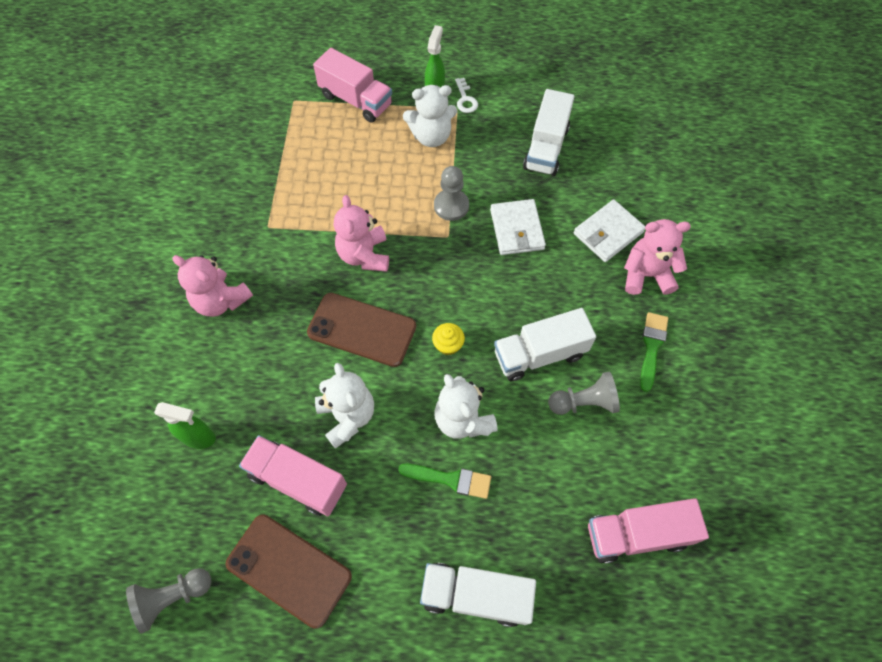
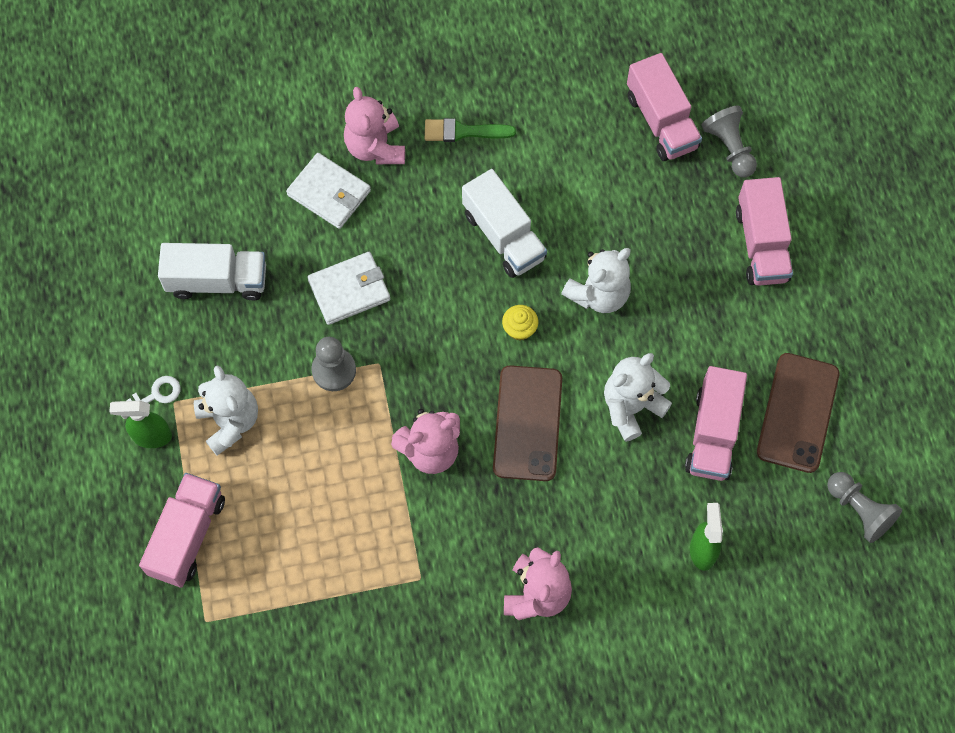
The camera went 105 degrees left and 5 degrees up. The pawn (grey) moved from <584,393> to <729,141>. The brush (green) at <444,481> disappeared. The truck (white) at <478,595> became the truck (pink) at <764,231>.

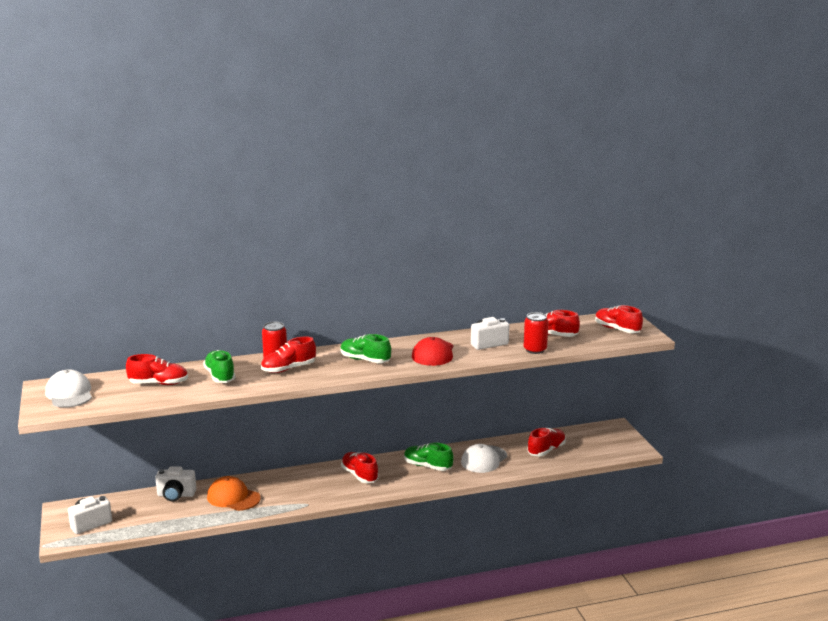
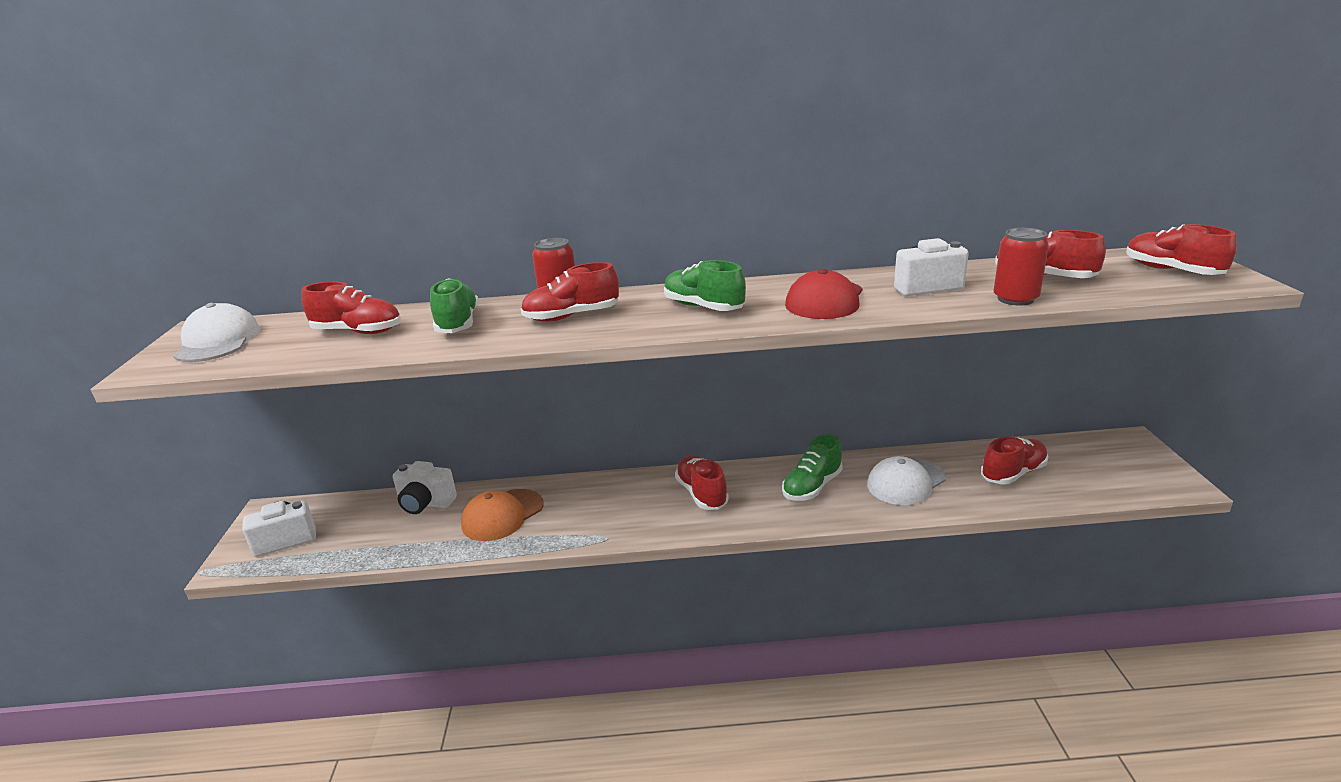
The camera went 15 degrees right and 5 degrees up. The shoe (green) at <429,456> turned 90 degrees counterclockwise. The cap (orange) at <234,493> turned 90 degrees counterclockwise.

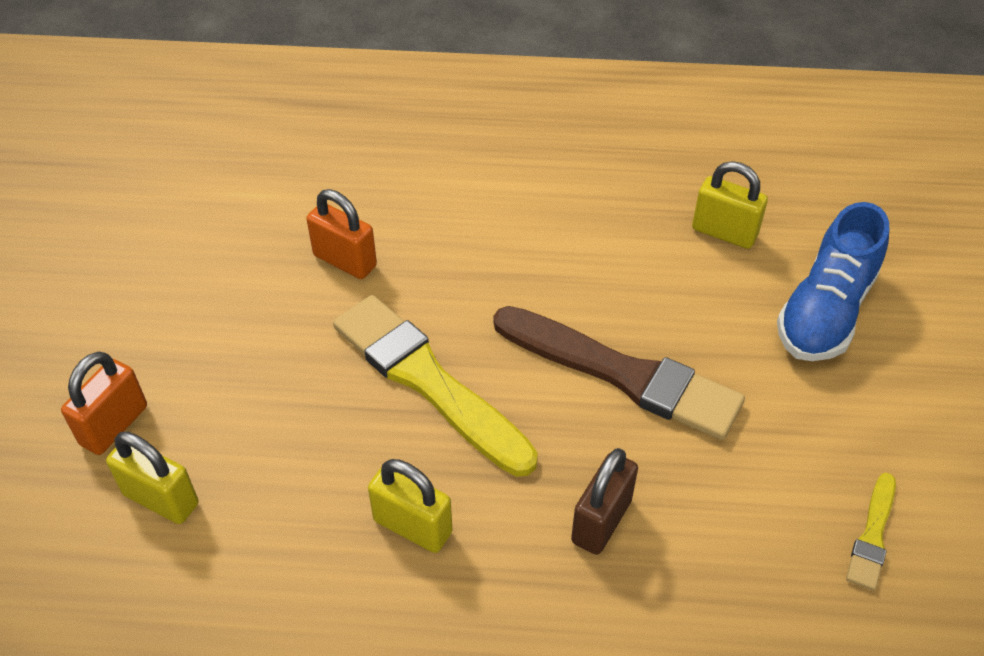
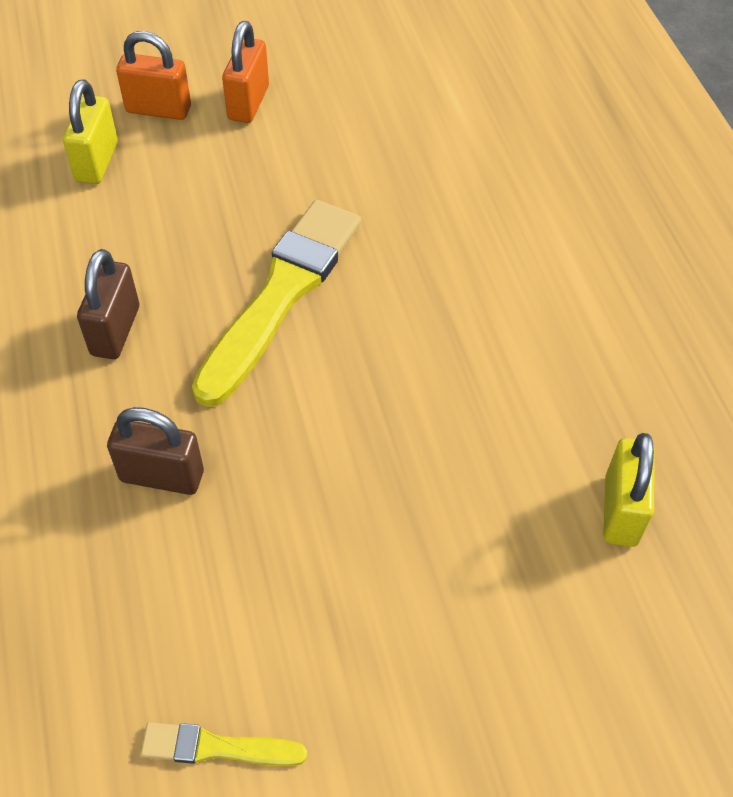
The camera went 70 degrees right and 5 degrees up. The padlock (orange) moved from <342,234> to <245,72>. The shoe (blue) at <833,281> disappeared. The brush (brown) at <619,373> disappeared. The padlock (yellow) at <410,506> became the padlock (brown) at <108,304>.

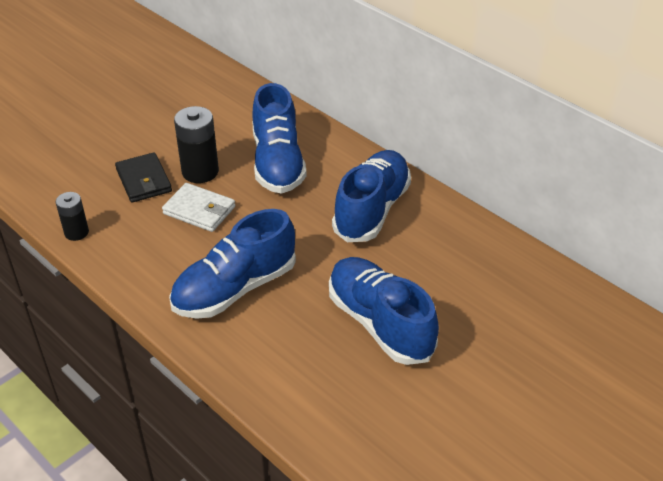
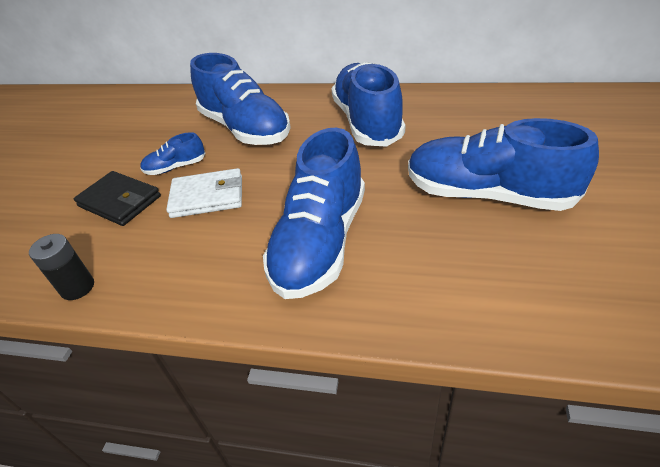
The camera went 30 degrees left and 0 degrees up. The battery (black) at <196,144> was replaced by the shoe (blue) at <172,153>.

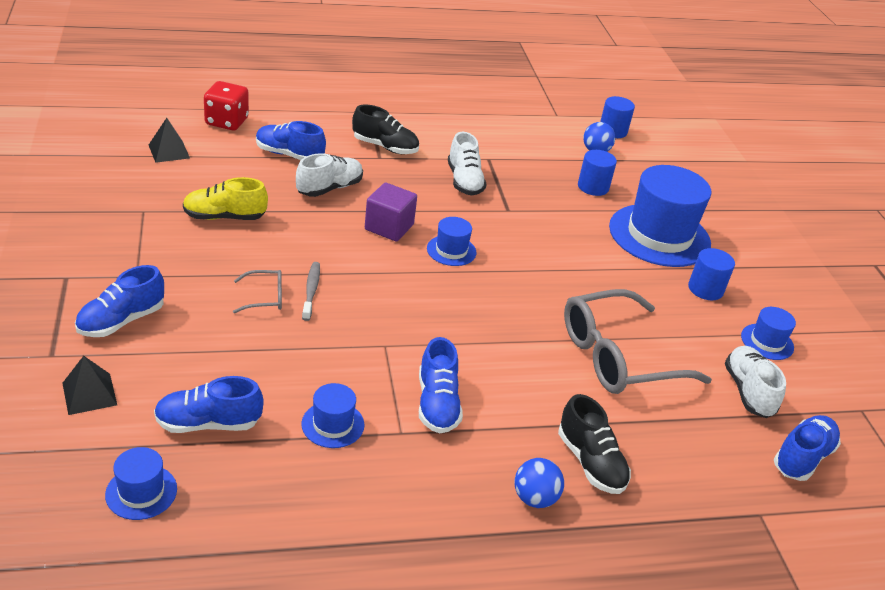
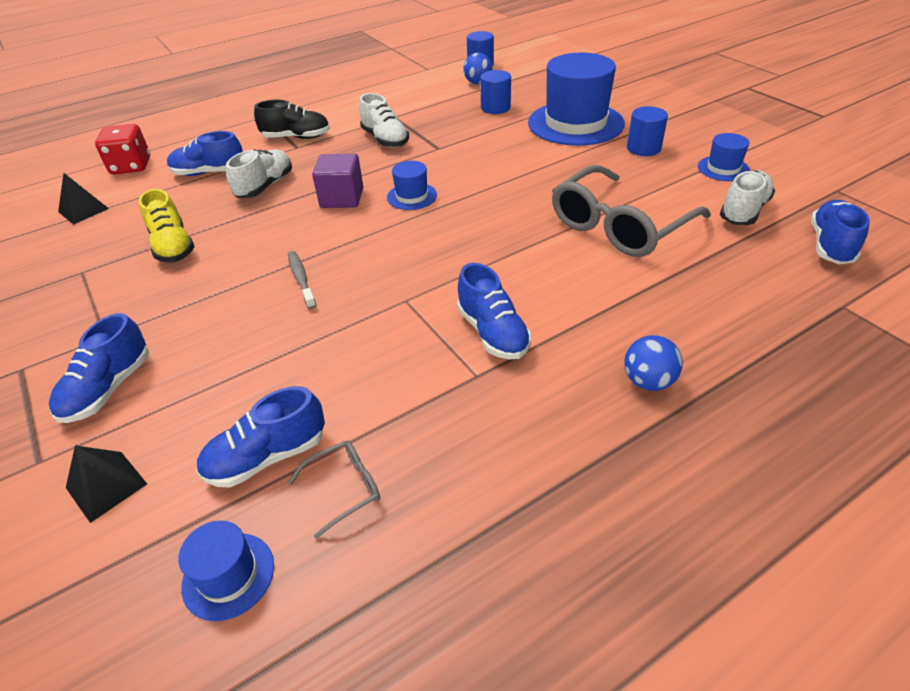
The camera went 15 degrees left and 5 degrees up. The shoe (yellow) at <225,198> turned 90 degrees counterclockwise. The glasses (grey) moved from <257,291> to <334,489>. The shoe (white) at <755,382> turned 60 degrees clockwise. The hat (blue) at <332,415> disappeared. The shoe (black) at <594,444> disappeared.

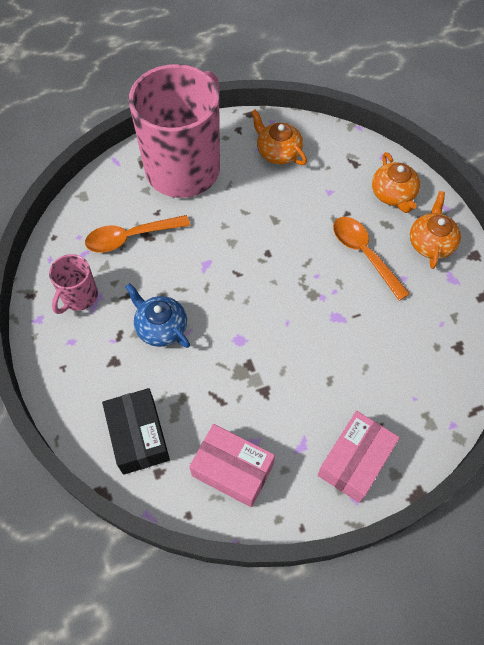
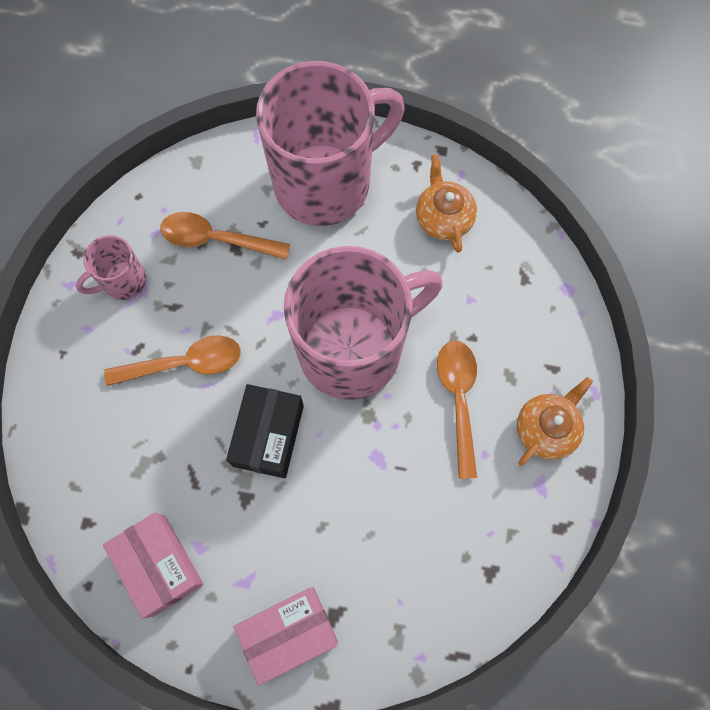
The camera went 30 degrees right and 10 degrees up. The teapot (orange) at <396,182> disappeared. The teapot (blue) at <157,315> was replaced by the spoon (orange) at <172,360>. The box (black) moved from <136,431> to <265,431>. The mug (pink) at <363,323> appeared.

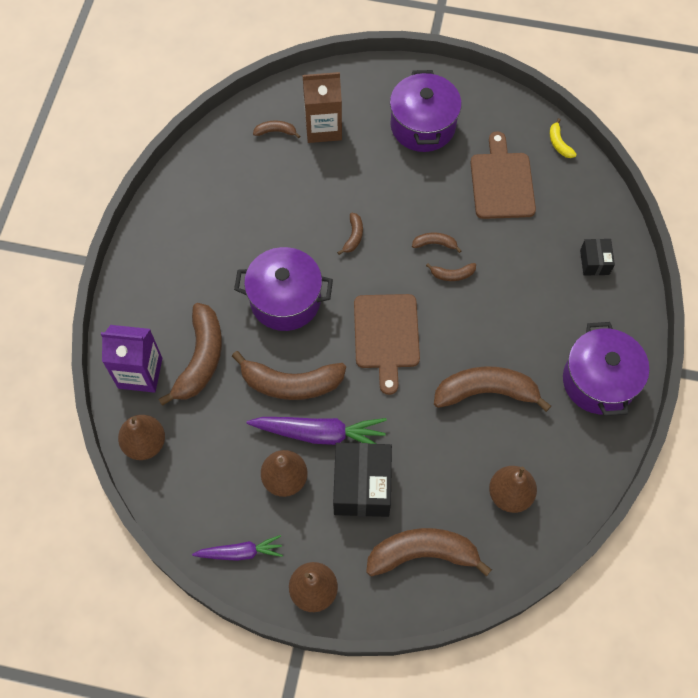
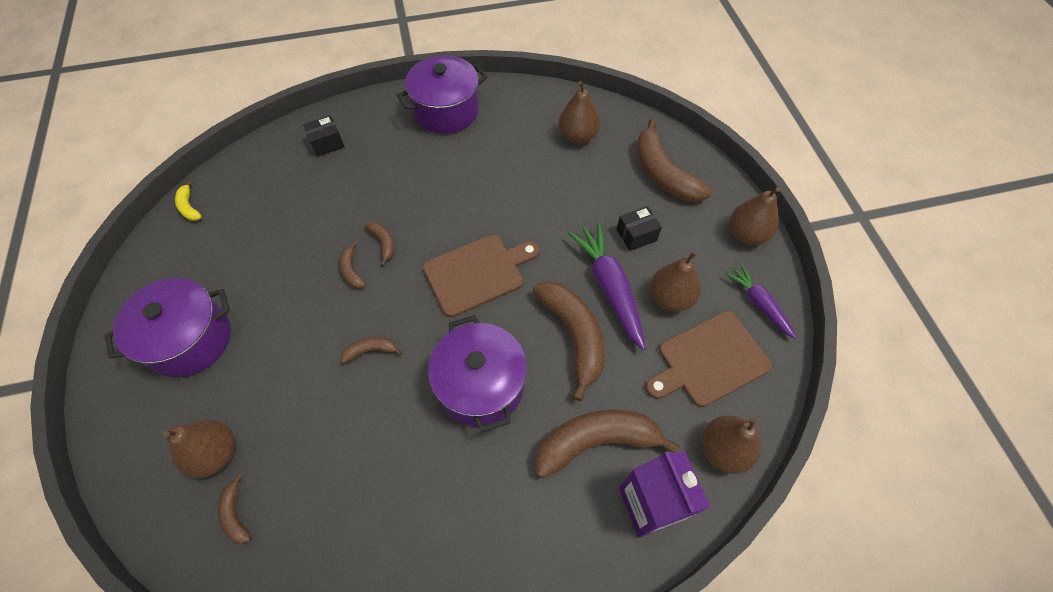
The camera went 115 degrees left and 5 degrees down. The carton (brown) at <322,107> was replaced by the pear (brown) at <199,448>. The banana (yellow) at <563,138> turned 105 degrees clockwise. The cutting board (brown) moved from <503,175> to <709,359>. The banana (brown) at <492,389> disappeared. The box (black) at <362,480> changed to 0.53 times the size.

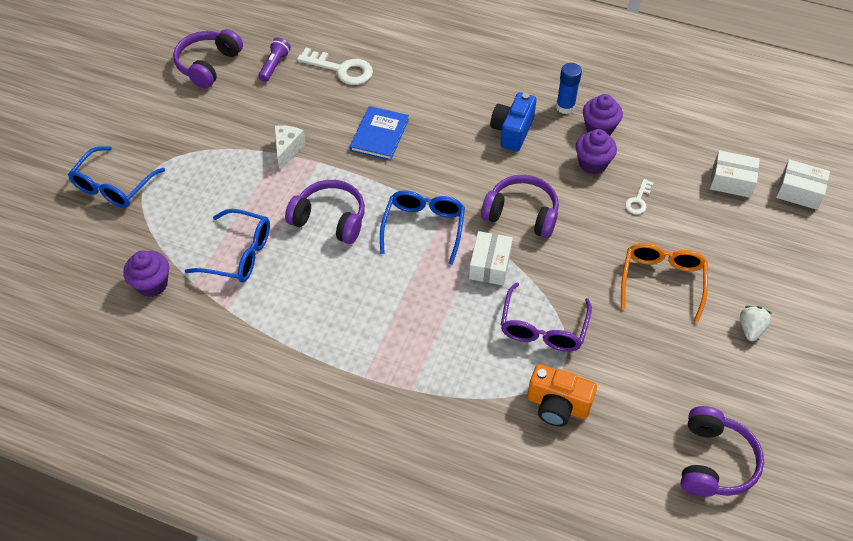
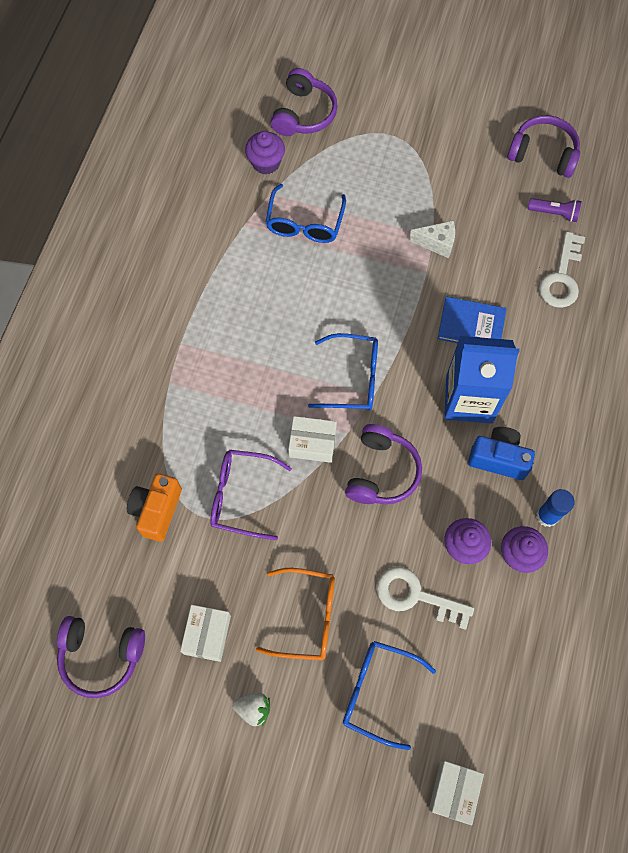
The camera went 85 degrees right and 15 degrees up. The glasses (blue) moved from <116,177> to <389,695>. The box (white) moved from <735,174> to <205,633>. The key (white) at <639,196> changed to 1.87 times the size. The headphones (purple) moved from <325,212> to <304,102>. The carton (blue) at <482,380> appeared.

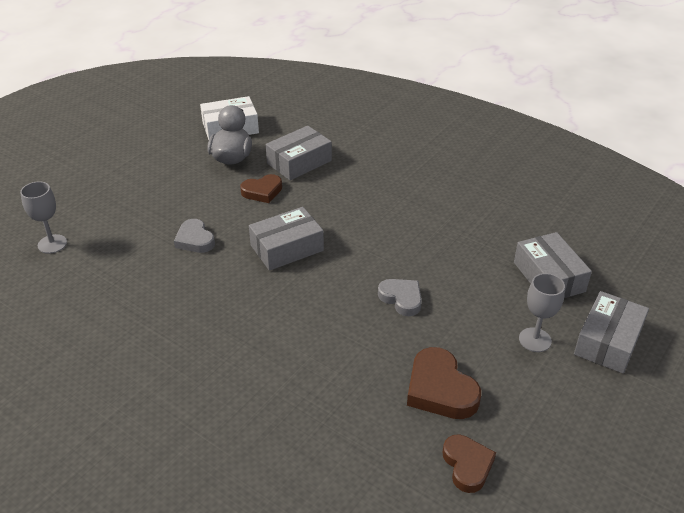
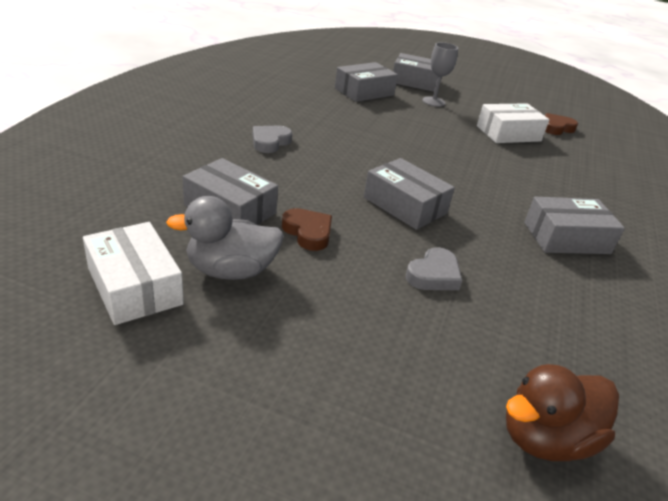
The camera went 110 degrees left and 5 degrees down. The goblet (grey) at <43,217> was replaced by the duck (brown) at <562,412>. The heart (grey) moved from <400,297> to <272,139>. The heart (brown) at <444,383> was replaced by the box (white) at <513,123>. The box (grey) at <574,225> appeared.

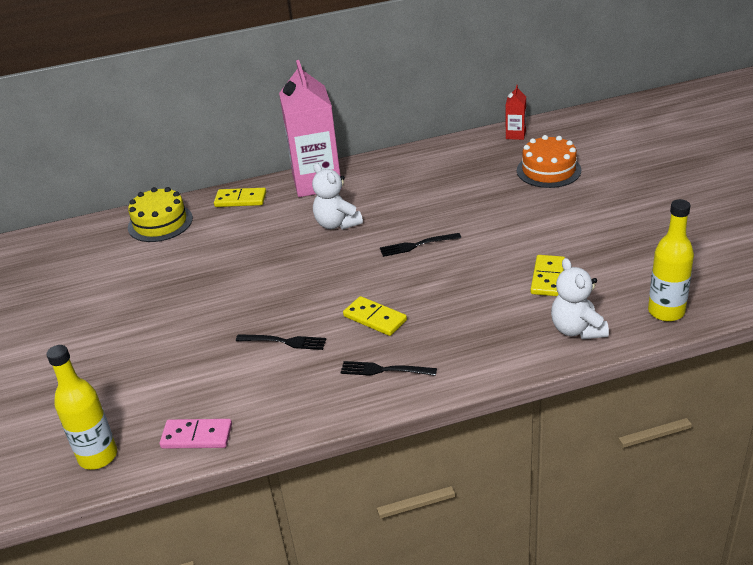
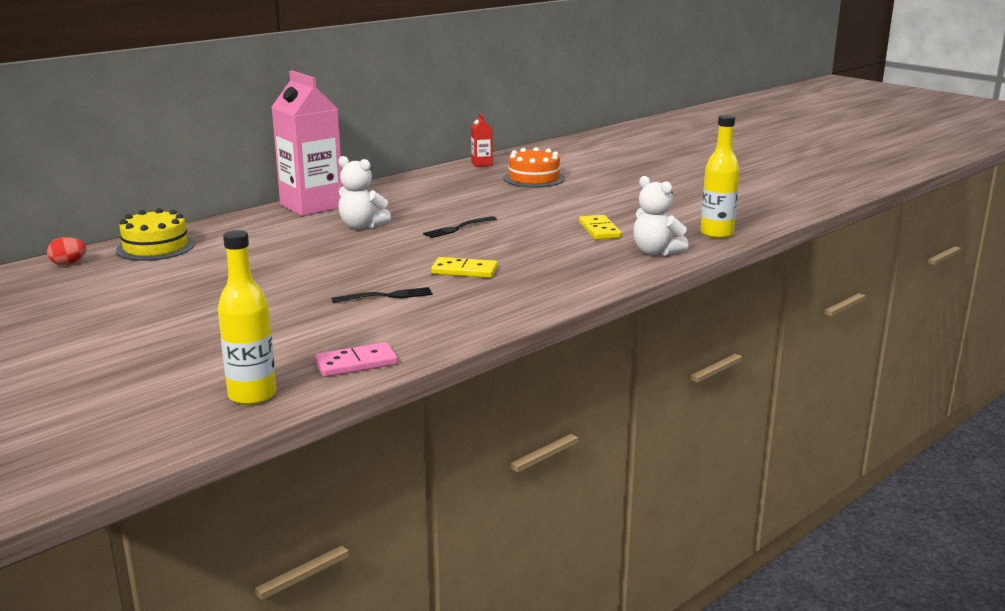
The camera went 30 degrees left and 15 degrees down. The domino (yellow) at <240,197> disappeared. The fork (black) at <389,368> disappeared. The egg (red) at <66,251> appeared.

